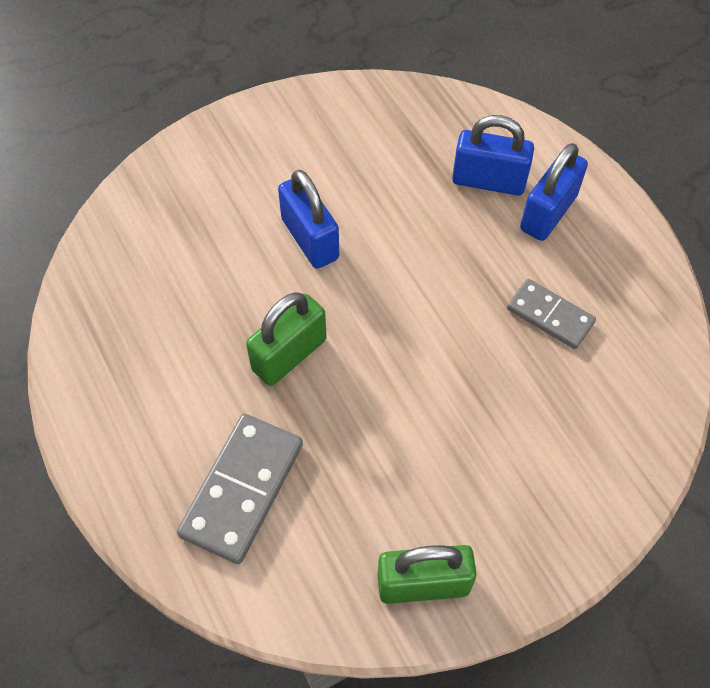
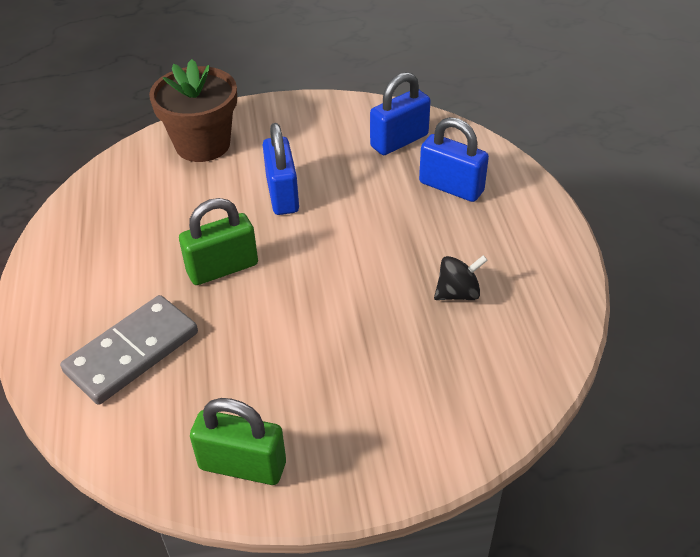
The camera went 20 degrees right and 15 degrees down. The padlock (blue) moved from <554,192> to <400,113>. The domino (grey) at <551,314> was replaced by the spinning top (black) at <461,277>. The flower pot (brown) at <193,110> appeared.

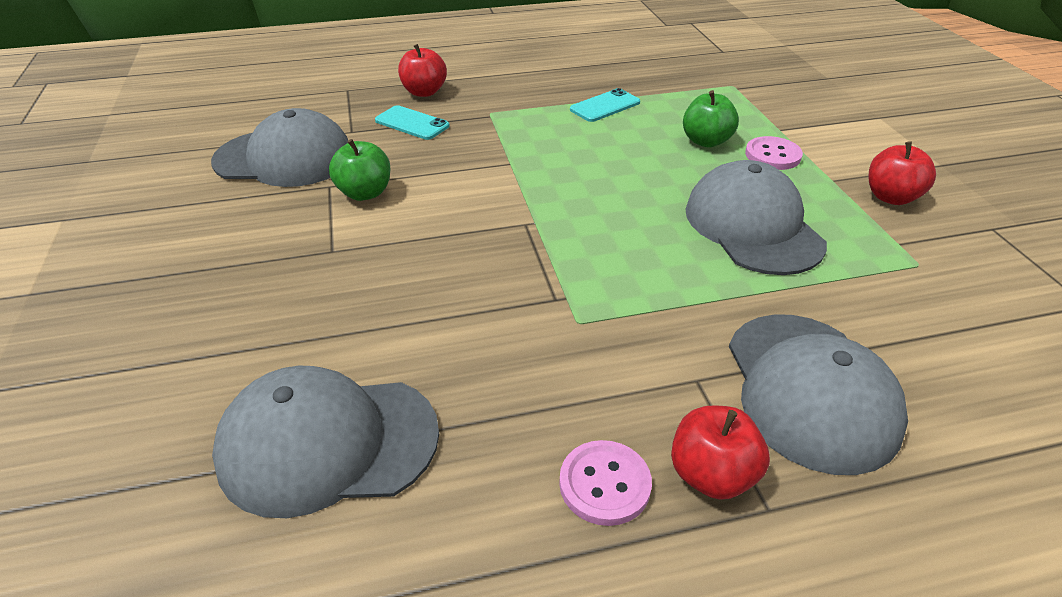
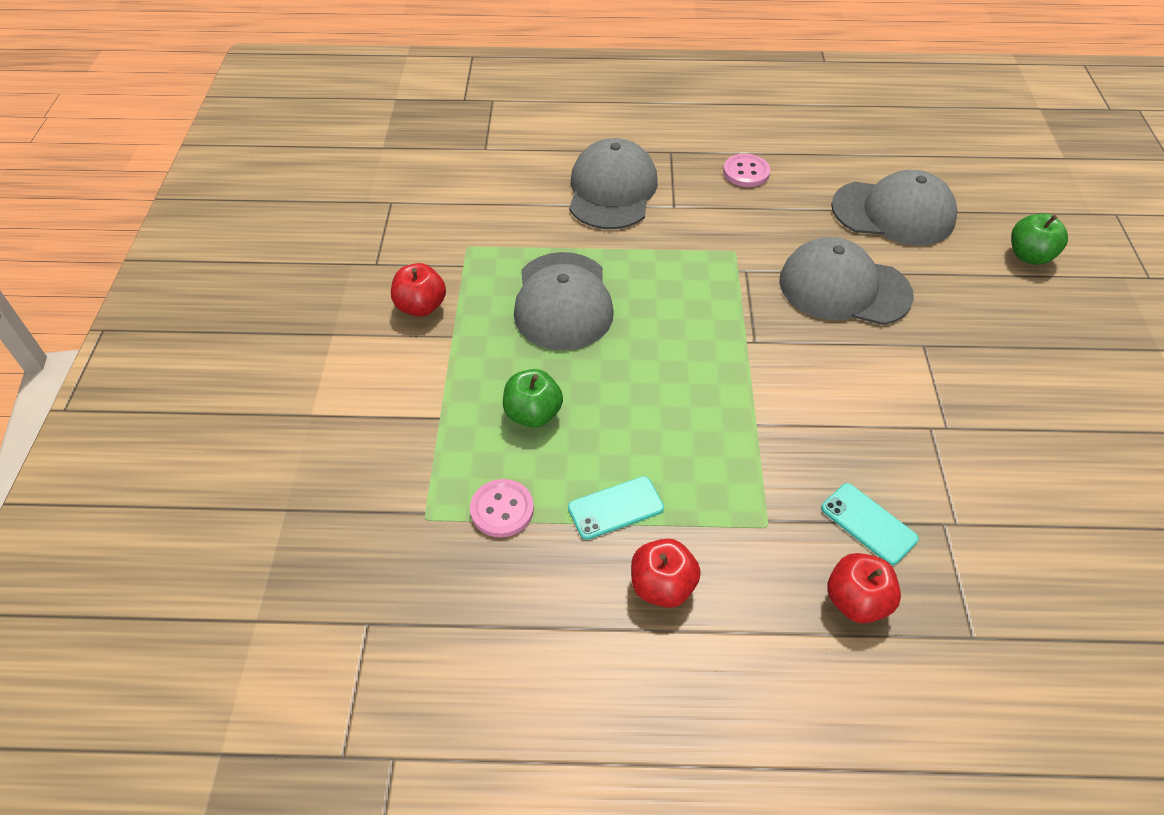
The camera went 165 degrees left and 10 degrees up. The cap (grey) moved from <279,147> to <846,281>. The button (pink) moved from <774,153> to <502,508>. The apple (green) moved from <359,170> to <1039,239>. The apple (red) moved from <720,452> to <666,573>.

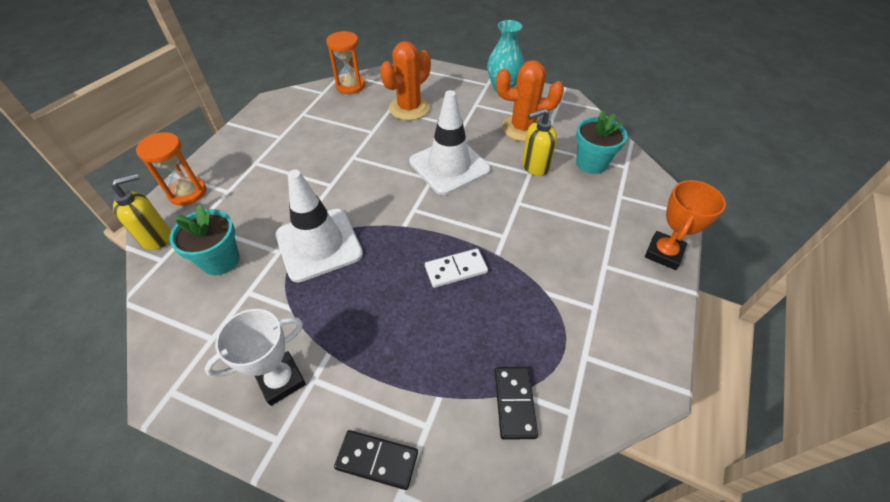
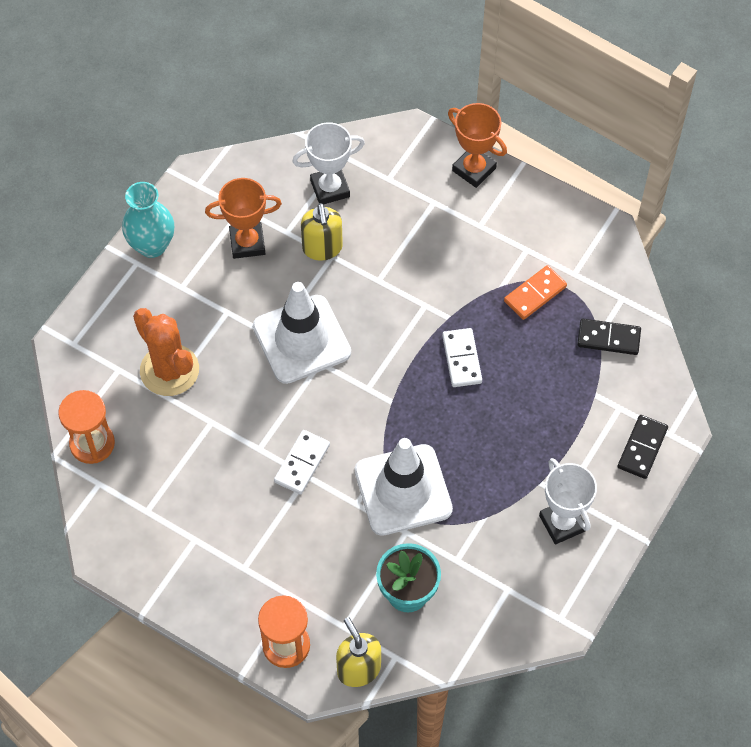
The camera went 80 degrees left and 10 degrees up. The cactus (orange) at <530,100> was replaced by the trophy (orange) at <243,218>. The flower pot (turquoise) at <601,142> was replaced by the trophy (white) at <328,163>. The domino (orange) at <535,292> appeared. The domino (white) at <302,462> appeared.

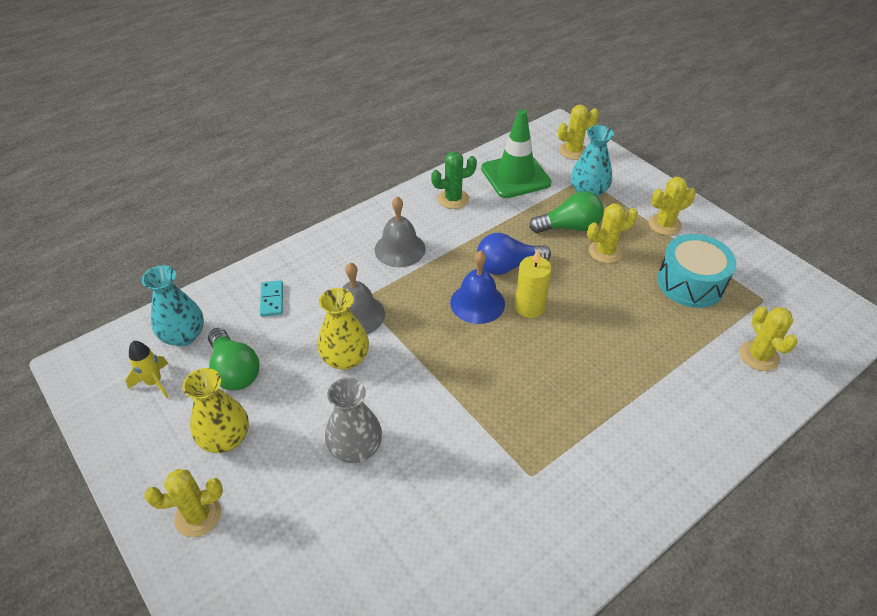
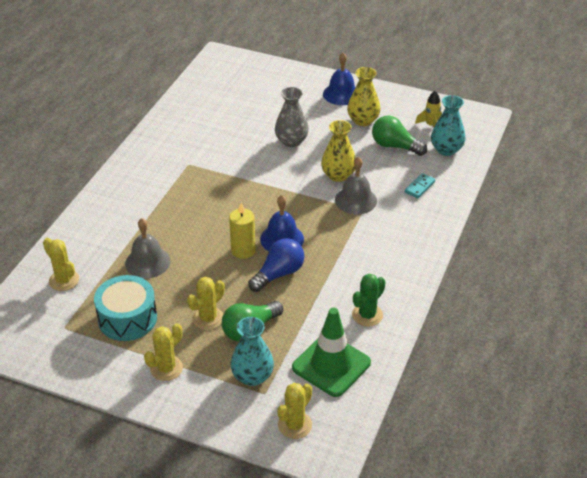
The camera went 150 degrees right and 5 degrees down. The bell (grey) moved from <400,232> to <147,248>. The domino (turquoise) at <271,298> turned 75 degrees clockwise. The cactus (yellow) at <183,503> was replaced by the bell (blue) at <339,78>.

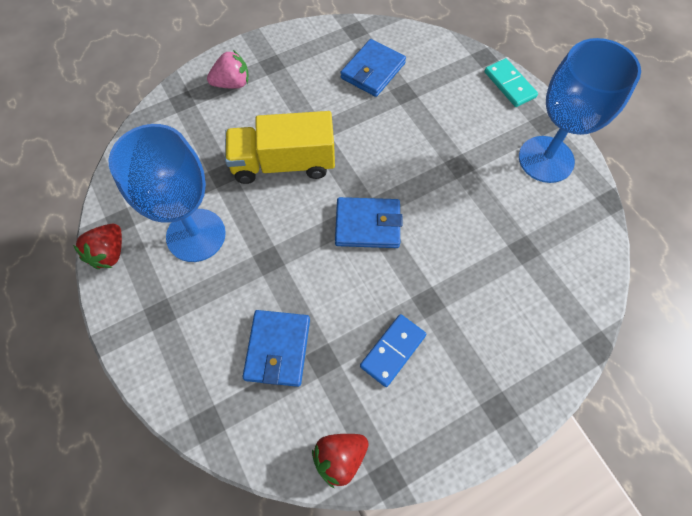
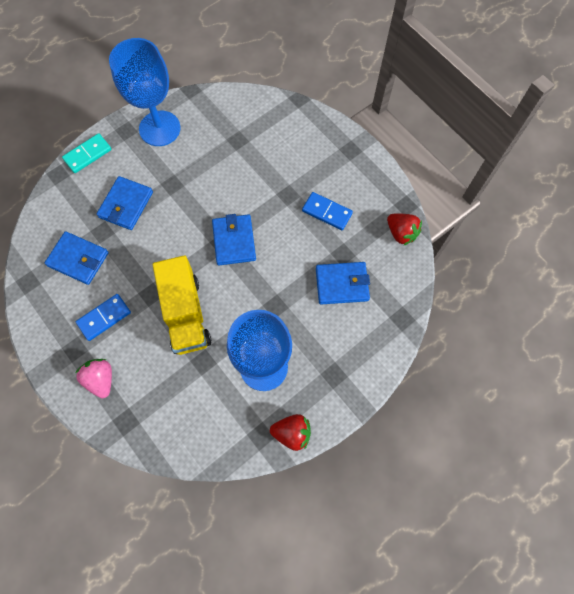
The camera went 100 degrees left and 5 degrees up. The wallet (blue) at <125,203> appeared. The domino (blue) at <103,317> appeared.

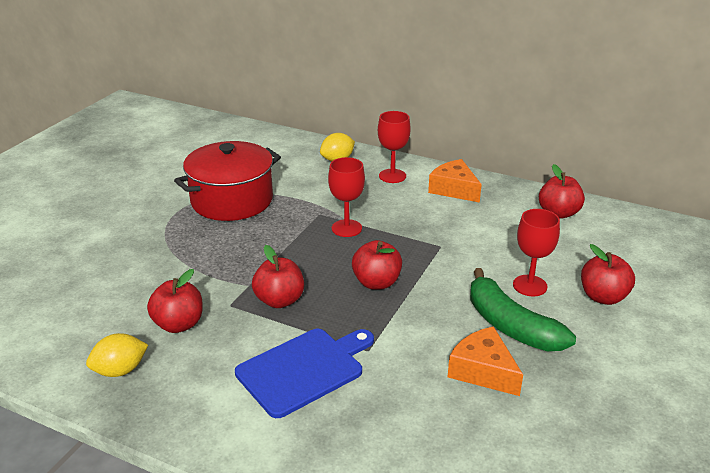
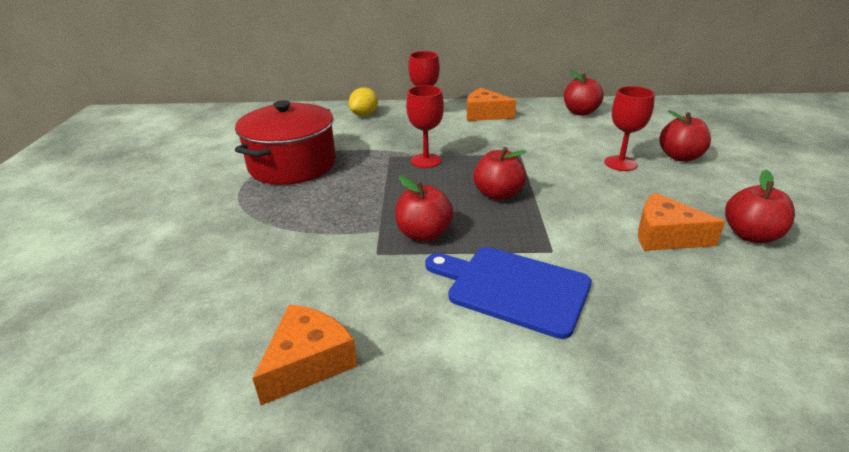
The camera went 25 degrees left and 0 degrees up. The banana (green) at <523,309> disappeared. The apple (red) moved from <175,301> to <760,206>. The cutting board (blue) at <304,373> turned 90 degrees counterclockwise. The lemon (yellow) at <117,355> was replaced by the cheese (orange) at <305,354>.

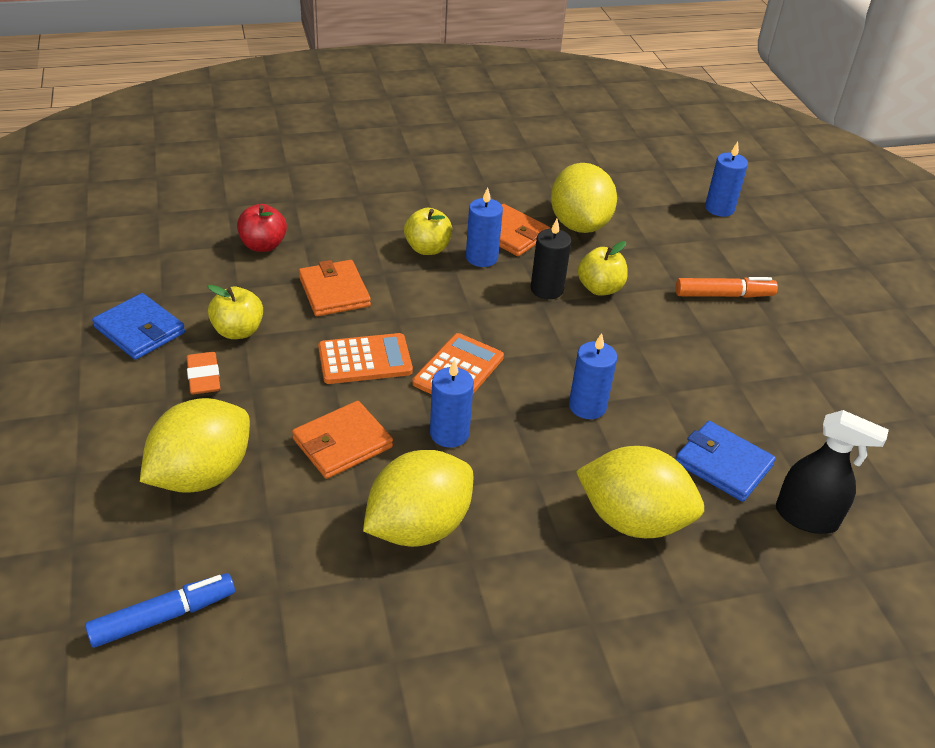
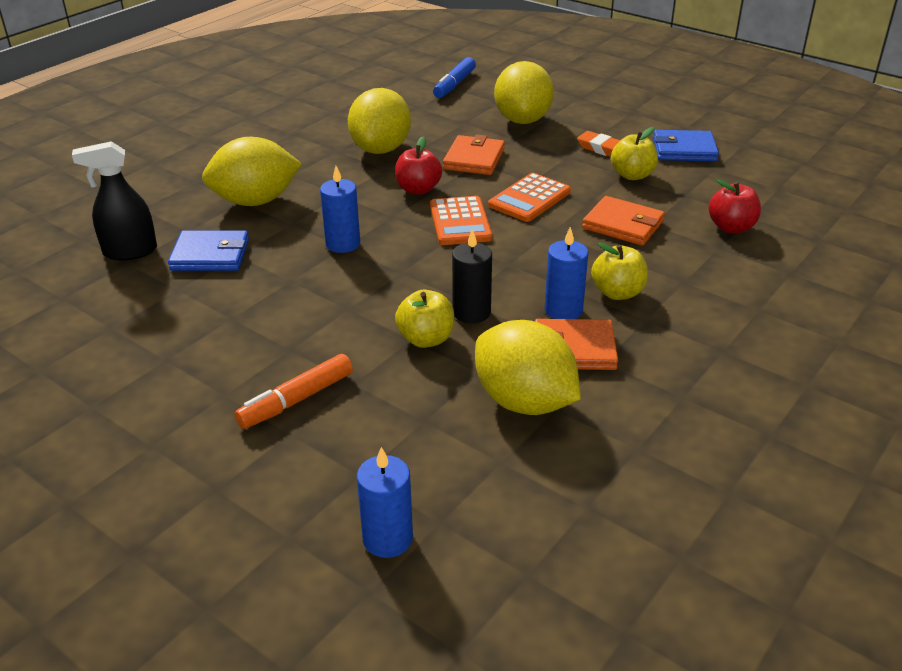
The camera went 145 degrees right and 5 degrees down. The candle (blue) at <452,403> was replaced by the apple (red) at <418,165>.

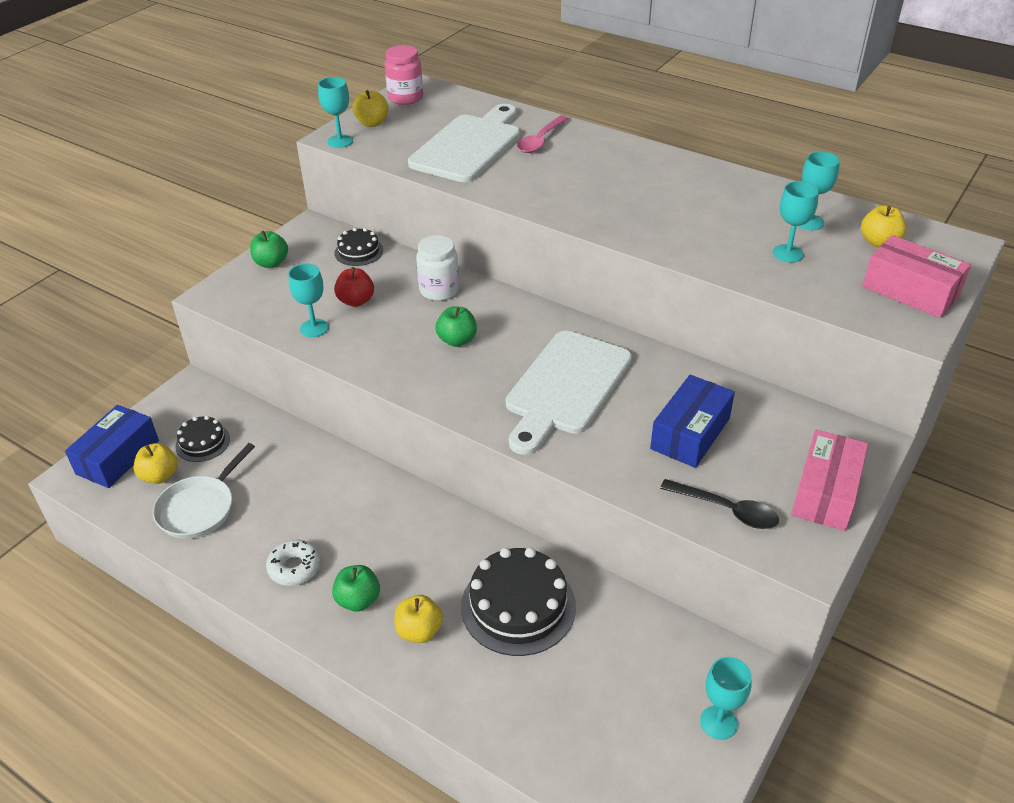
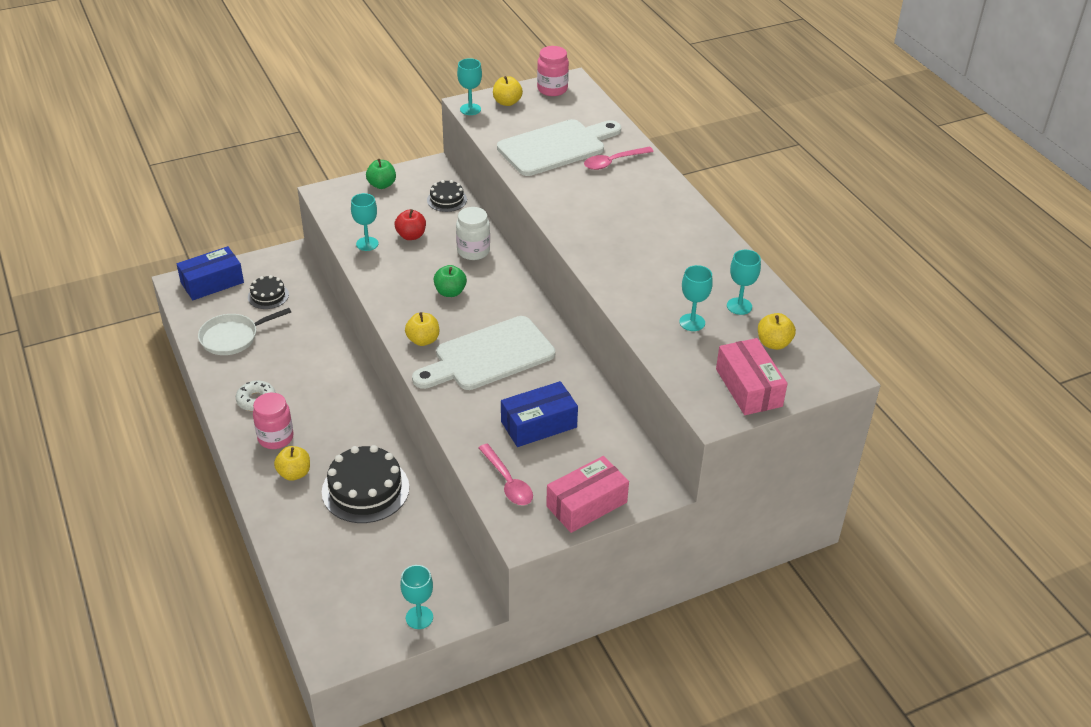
The camera went 30 degrees right and 0 degrees up. The apple (yellow) moved from <155,463> to <422,329>. The spoon (black) at <719,504> became the spoon (pink) at <506,474>. The apple (green) at <356,588> was replaced by the jar (pink) at <273,421>.

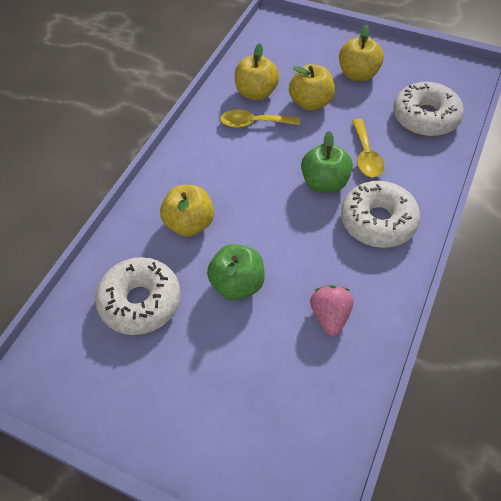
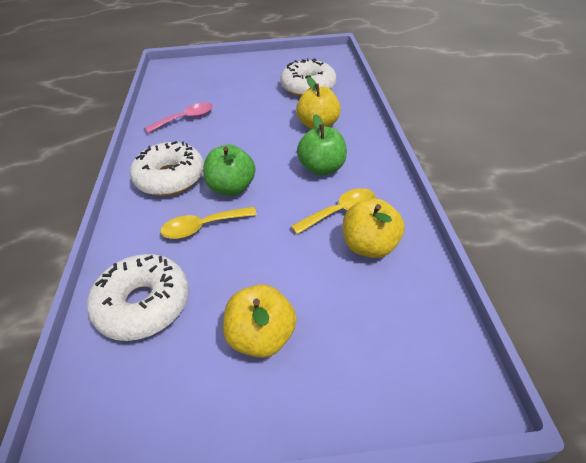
The camera went 150 degrees right and 10 degrees down. The apple (yellow) at <312,87> disappeared. The spoon (yellow) at <368,148> turned 75 degrees counterclockwise. The apple (green) moved from <236,272> to <322,145>. The strawberry (pink) at <331,310> was replaced by the spoon (pink) at <179,117>.

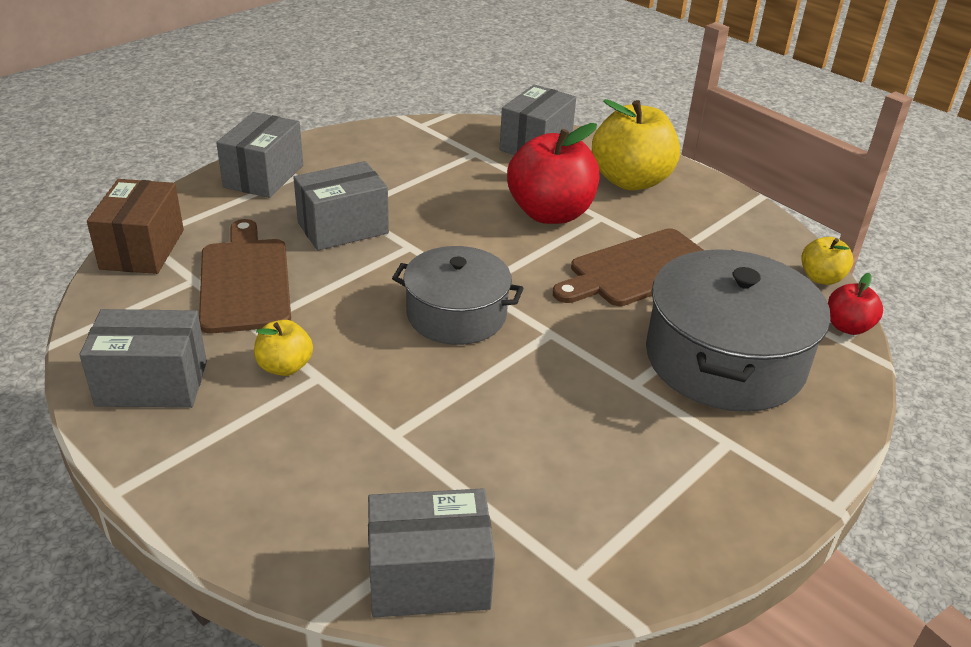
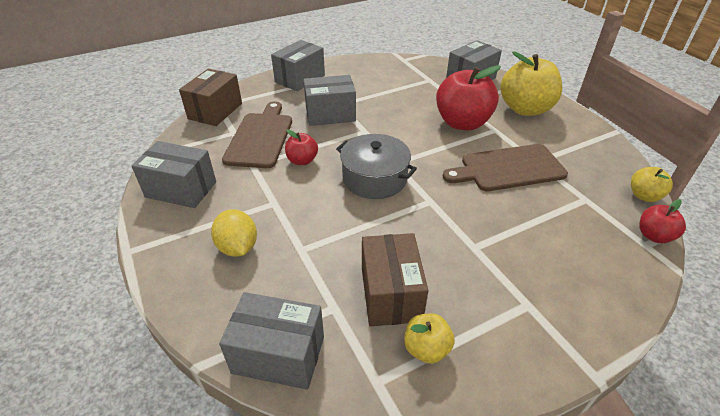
The camera went 20 degrees right and 5 degrees up. The pot (grey) at <738,330> disappeared. The apple (yellow) moved from <283,348> to <429,339>. The apple (red) at <301,147> appeared. The lemon (yellow) at <234,233> appeared. The box (brown) at <395,279> appeared.

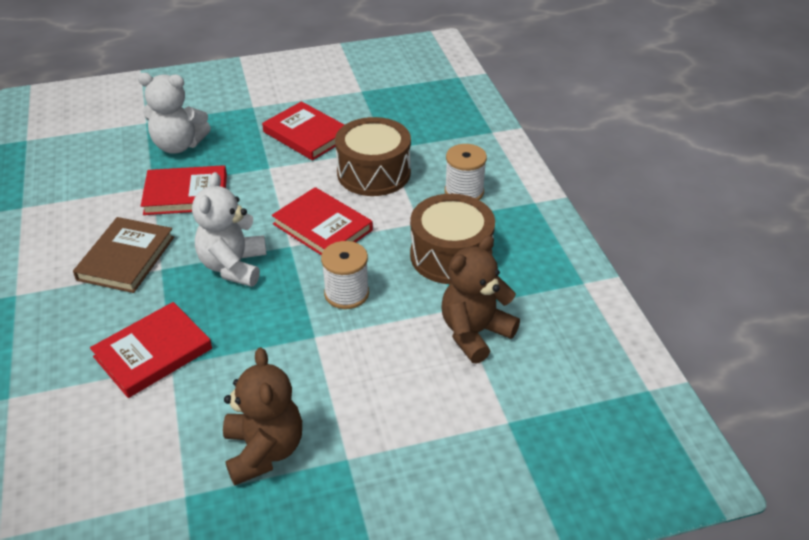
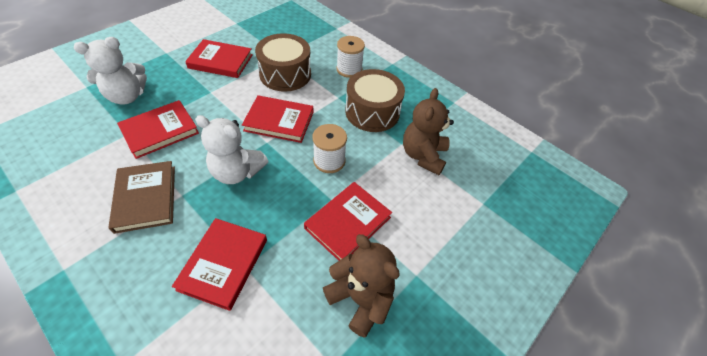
The camera went 35 degrees left and 10 degrees up. The teddy bear (white) at <229,229> turned 45 degrees counterclockwise. The book (red) at <348,221> appeared.

